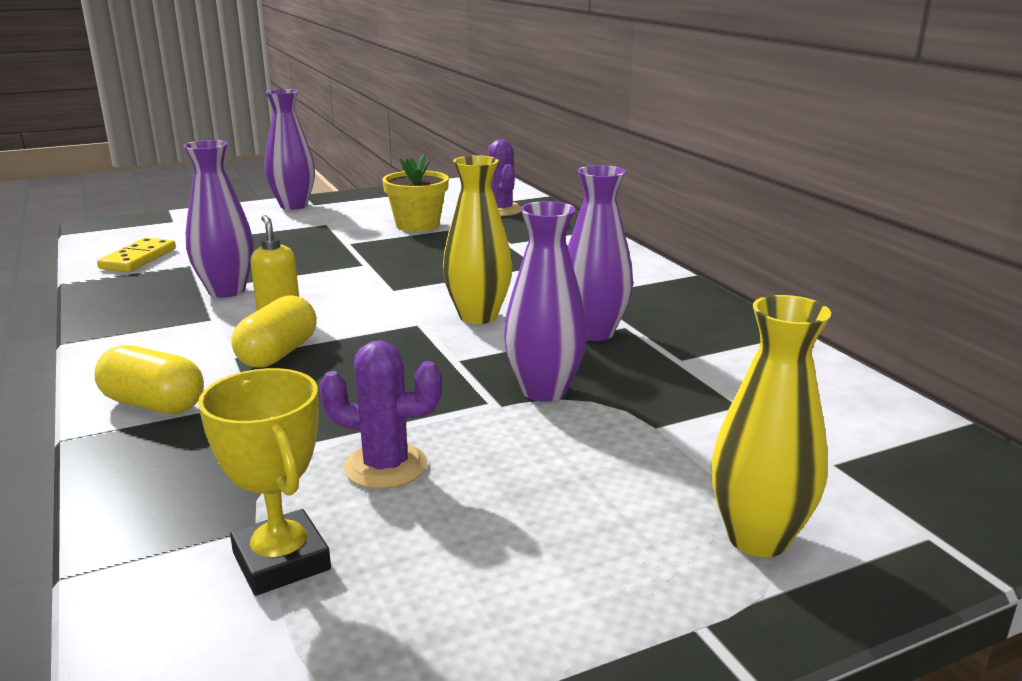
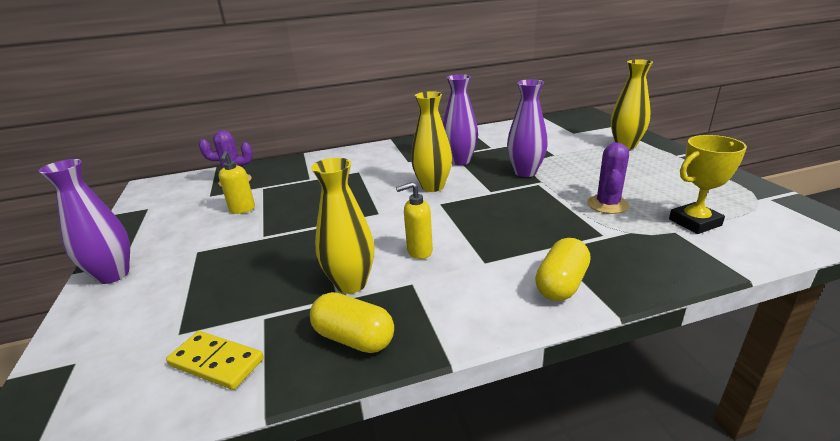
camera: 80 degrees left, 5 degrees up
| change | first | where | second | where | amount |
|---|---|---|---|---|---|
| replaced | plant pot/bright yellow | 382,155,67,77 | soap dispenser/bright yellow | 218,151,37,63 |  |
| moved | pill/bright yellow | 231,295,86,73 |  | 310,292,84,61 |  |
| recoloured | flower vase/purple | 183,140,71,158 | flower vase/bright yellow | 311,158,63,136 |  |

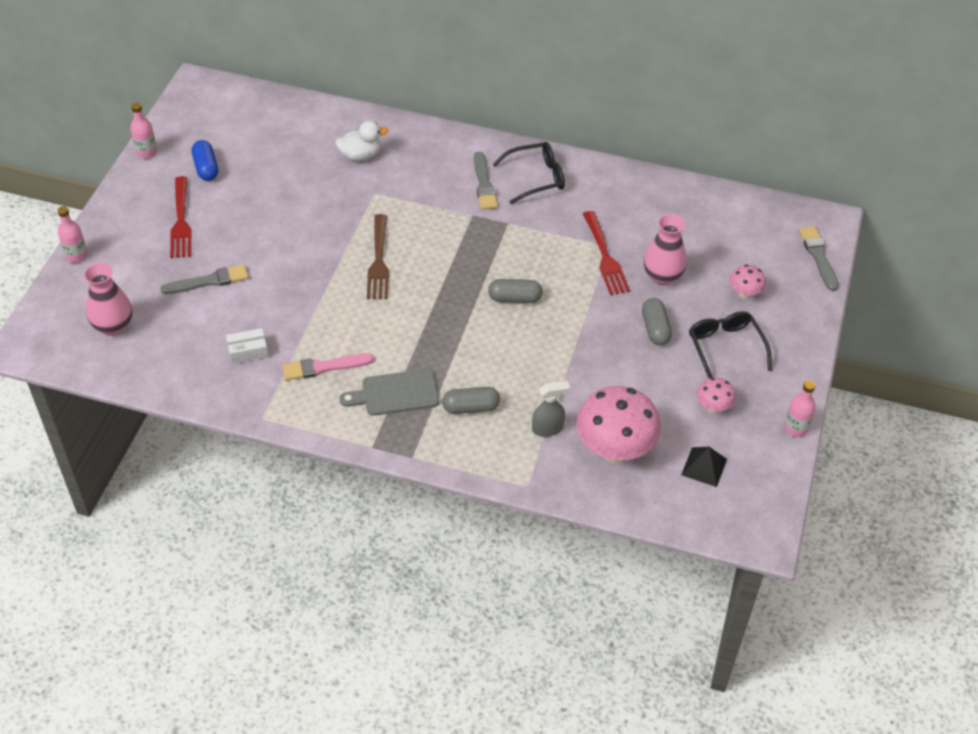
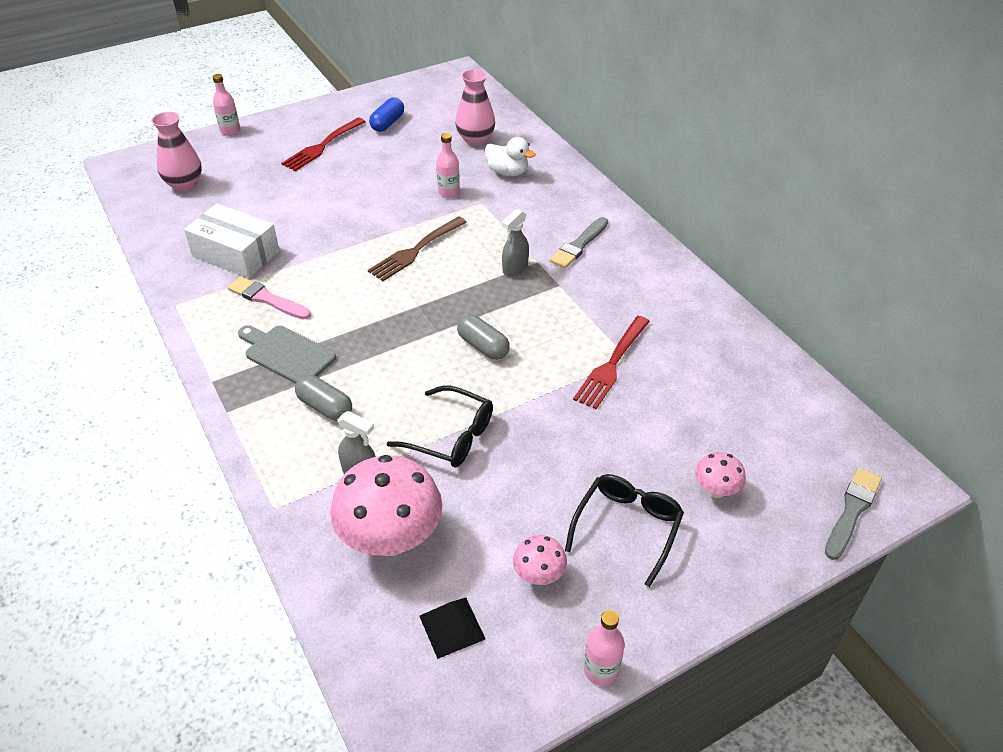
camera: 45 degrees right, 5 degrees down
| change | first | where | second | where | amount |
|---|---|---|---|---|---|
| resized | box/white | 226,328,42,36 |  | 184,204,96,74 | x1.93 |
| moved | eyeglasses/jet-black | 492,142,73,62 |  | 387,386,106,81 |  |
| moved | flask/pink | 131,103,26,56 |  | 436,133,24,65 |  |
| moved | flower vase/pink | 644,214,43,71 |  | 455,69,40,77 |  |
| added |  |  | spray cleaner/ash-grey | 502,209,27,68 |  |
| removed | brush/ash-grey | 161,265,88,29 |  |  |  |
| removed | pill/ash-grey | 642,298,30,48 |  |  |  |

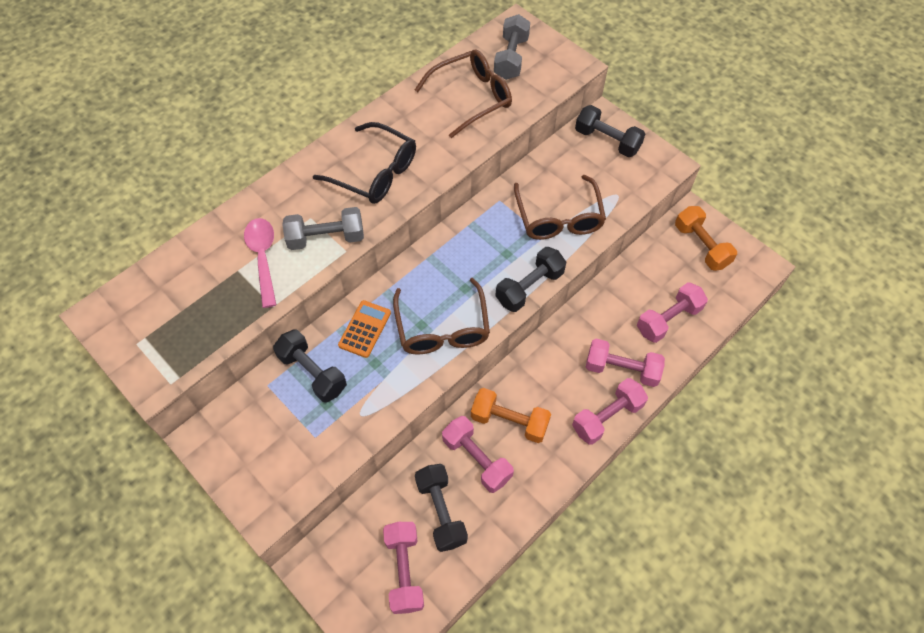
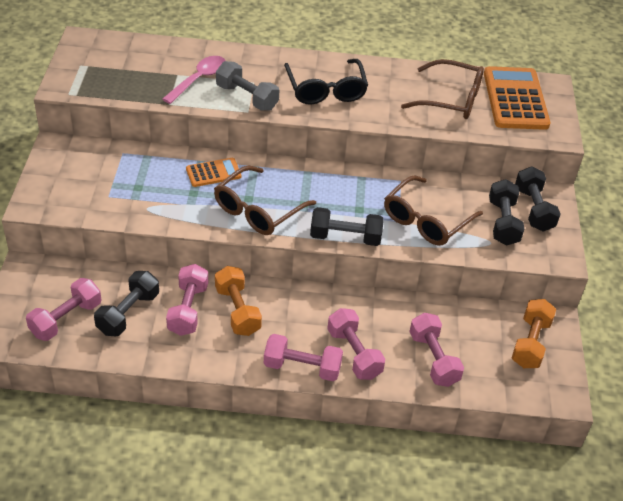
camera: 45 degrees right, 15 degrees down
| change | first | where | second | where | amount |
|---|---|---|---|---|---|
| turned | hand weight/pink | 637,282,71,61 |  | 409,312,55,75 | 60 degrees clockwise |
| replaced | hand weight/ash-grey | 494,14,36,66 | calculator/bright orange | 484,66,67,64 |  |
| moved | hand weight/jet-black | 273,330,74,73 |  | 489,179,35,67 |  |

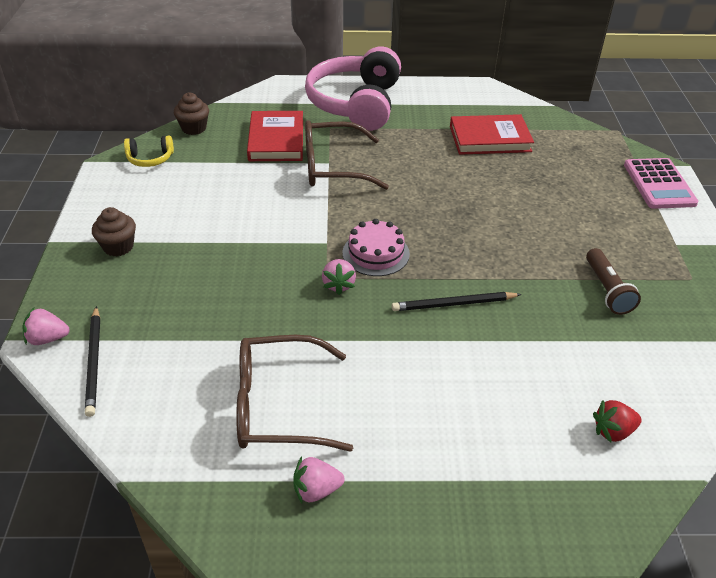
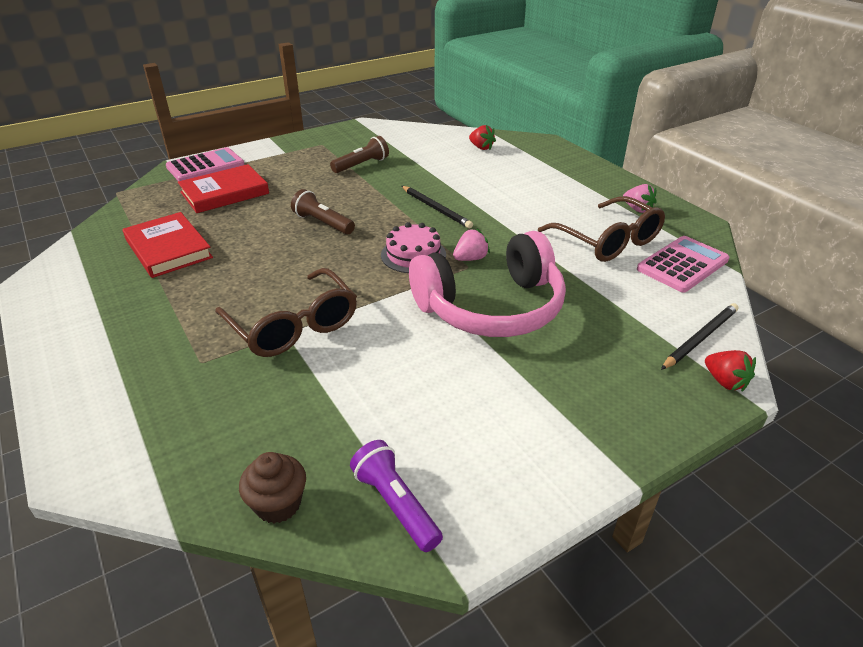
camera: 120 degrees left, 5 degrees down
| change | first | where | second | where | amount |
|---|---|---|---|---|---|
| moved | hardcover/red | 247,111,56,50 |  | 178,164,91,49 |  |
| added |  |  | pocket torch/brown | 291,189,64,46 |  |
| replaced | over-ear headphones/bright yellow | 124,135,50,32 | pocket torch/purple | 350,440,93,112 |  |
| moved | over-ear headphones/pink | 305,46,96,85 |  | 409,231,157,106 |  |
| added |  |  | calculator/pink | 637,236,93,56 |  |
| recoloured | toy strawberry/pink | 23,308,47,37 | toy strawberry/red | 705,350,51,41 |  |
| removed | fairy cake/brown | 92,207,44,49 |  |  |  |

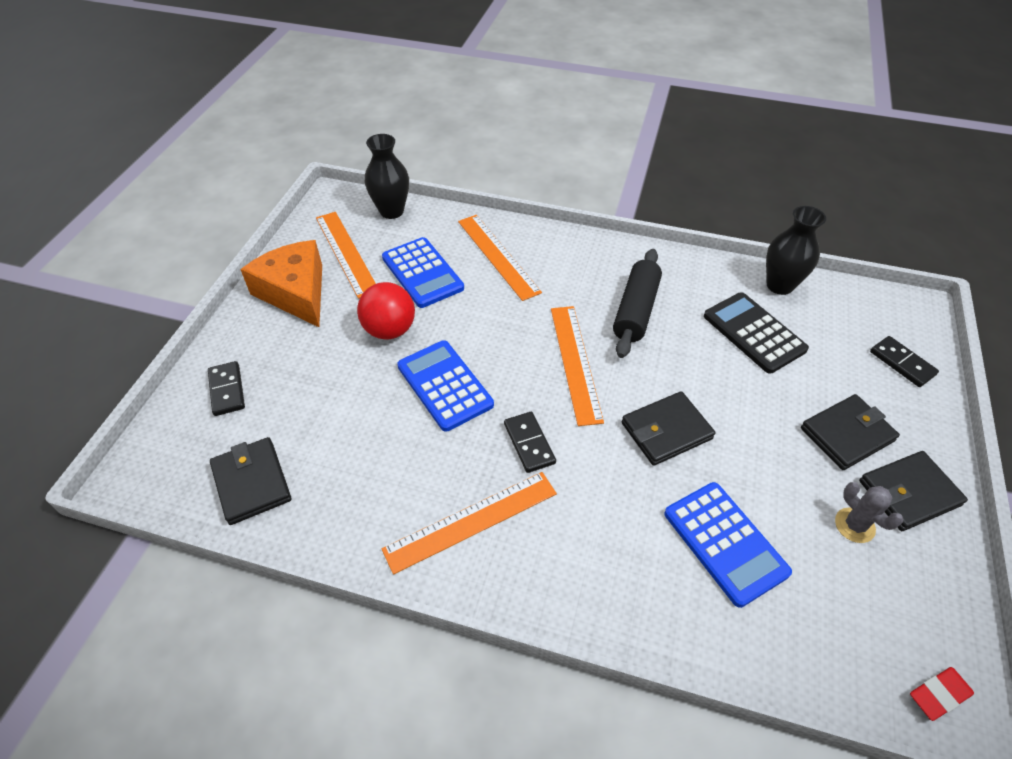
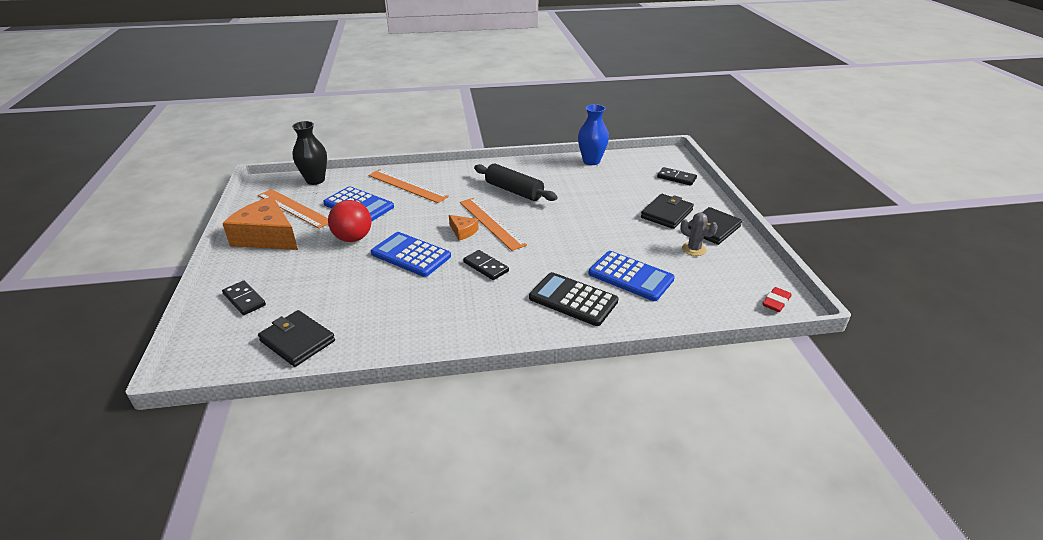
camera: 25 degrees left, 15 degrees down
| change | first | where | second | where | amount |
|---|---|---|---|---|---|
| added |  |  | cheese/bright orange | 449,215,30,26 |  |
| turned | rolling pin/jet-black | 613,249,49,109 |  | 474,164,84,37 | 45 degrees counterclockwise |
| moved | calculator/jet-black | 704,292,105,82 |  | 529,272,89,54 |  |
| recoloured | flower vase/jet-black | 766,206,60,89 | flower vase/blue | 578,104,31,61 |  |
| removed | ruler/bright orange | 382,472,175,103 |  |  |  |
| removed | wallet/jet-black | 622,391,93,75 |  |  |  |

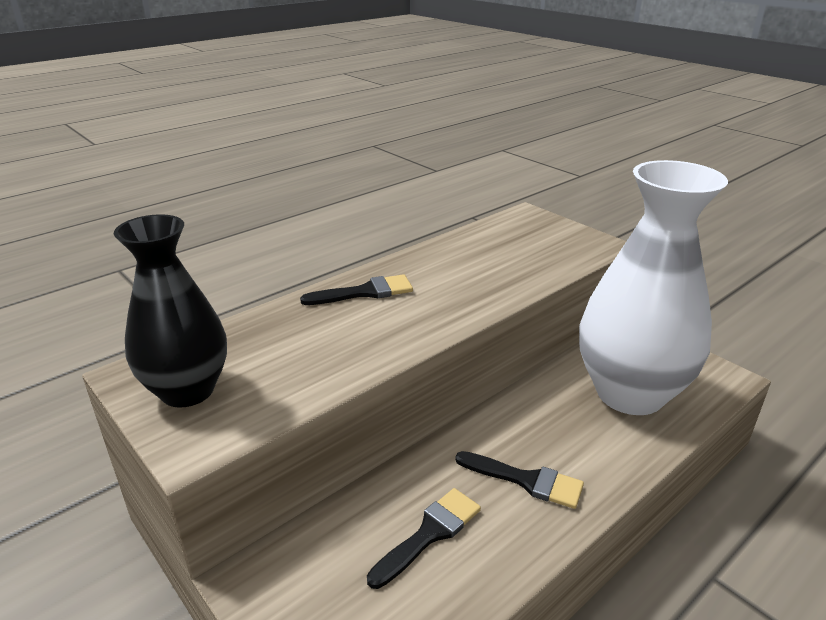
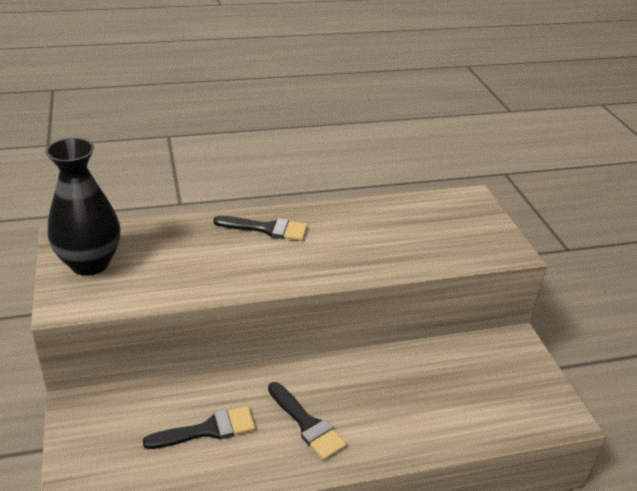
camera: 25 degrees right, 5 degrees up
| change | first | where | second | where | amount |
|---|---|---|---|---|---|
| removed | flower vase/white | 579,160,149,255 |  |  |  |

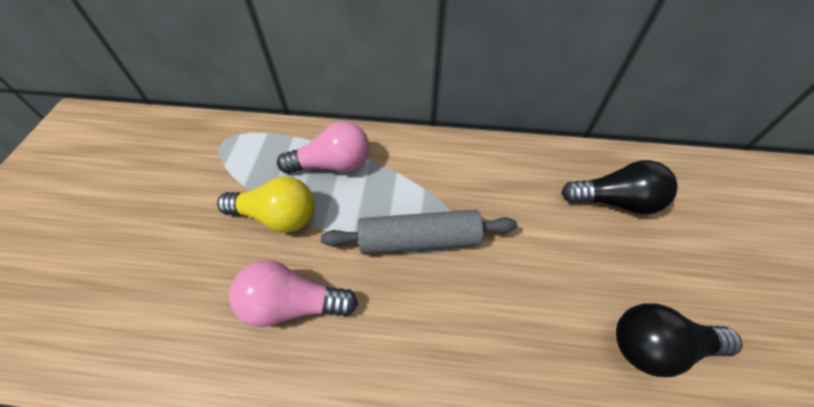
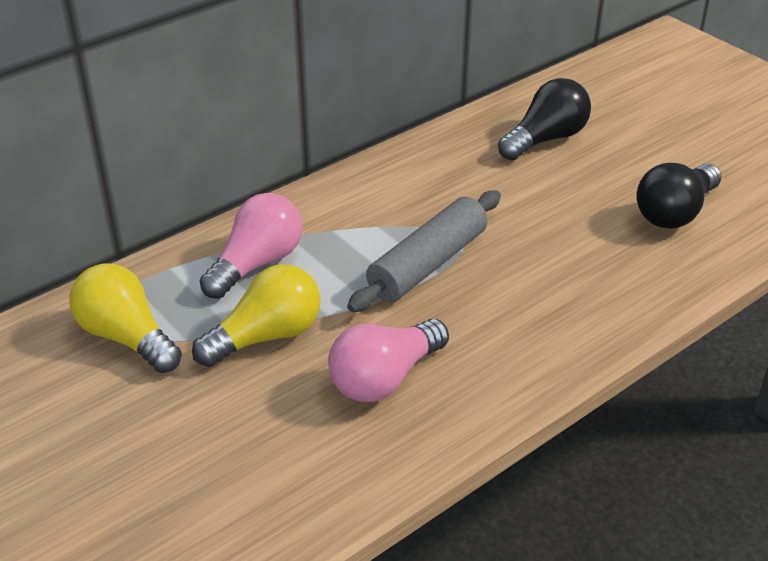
camera: 45 degrees left, 15 degrees down
| change | first | where | second | where | amount |
|---|---|---|---|---|---|
| added |  |  | lightbulb/bright yellow | 69,263,113,110 |  |

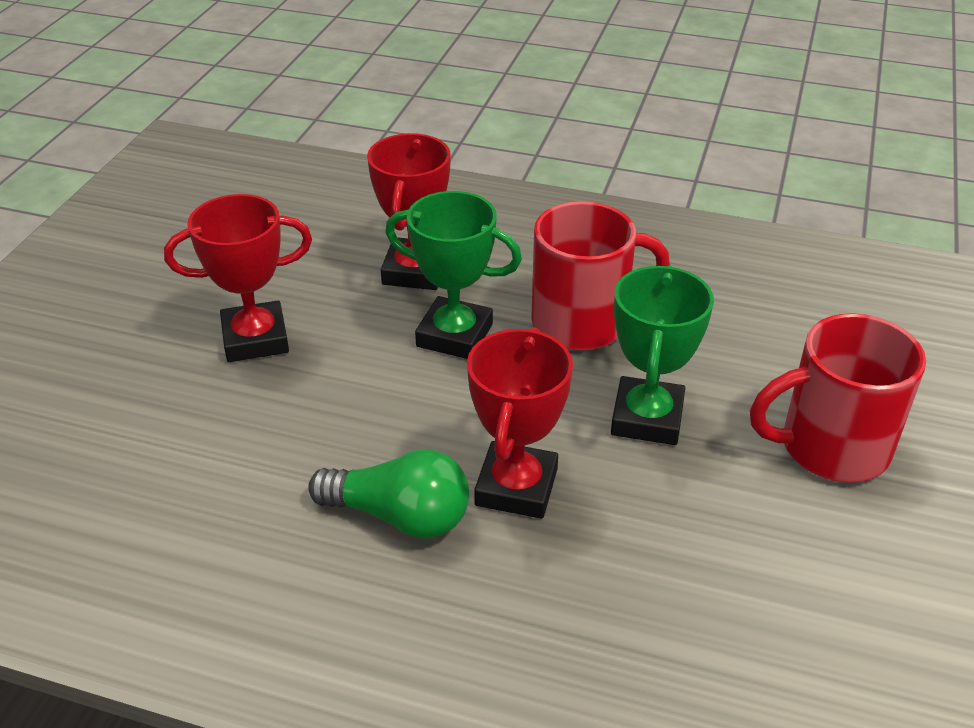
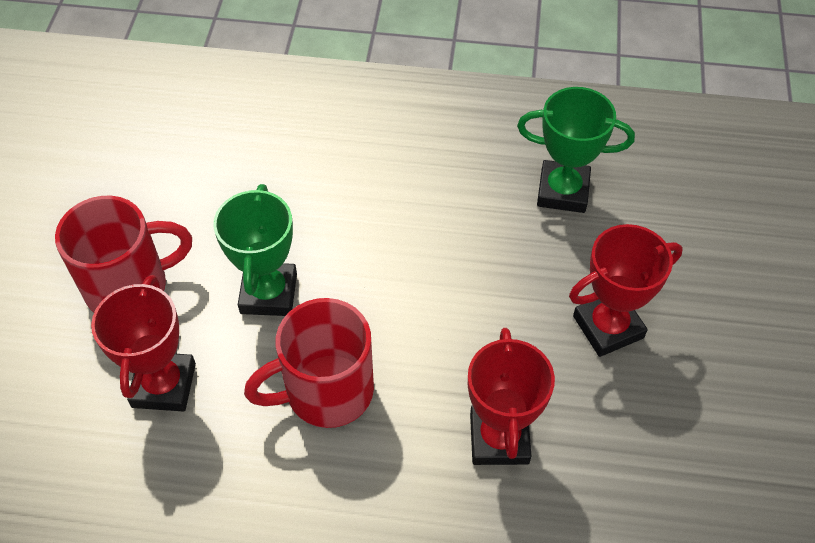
camera: 170 degrees right, 15 degrees up
| change | first | where | second | where | amount |
|---|---|---|---|---|---|
| moved | trophy/red | 467,327,106,192 |  | 91,275,105,137 |  |
| moved | trophy/green | 385,191,137,168 |  | 517,87,118,126 |  |
| removed | lightbulb/green | 308,449,161,90 |  |  |  |

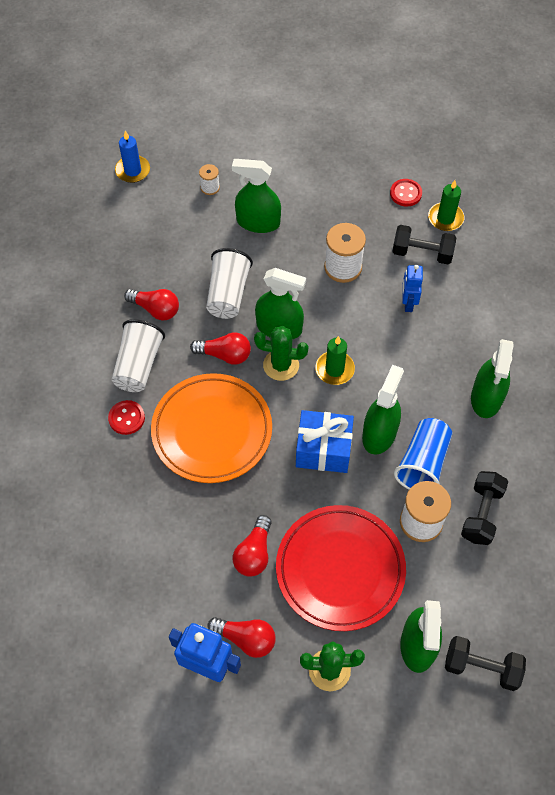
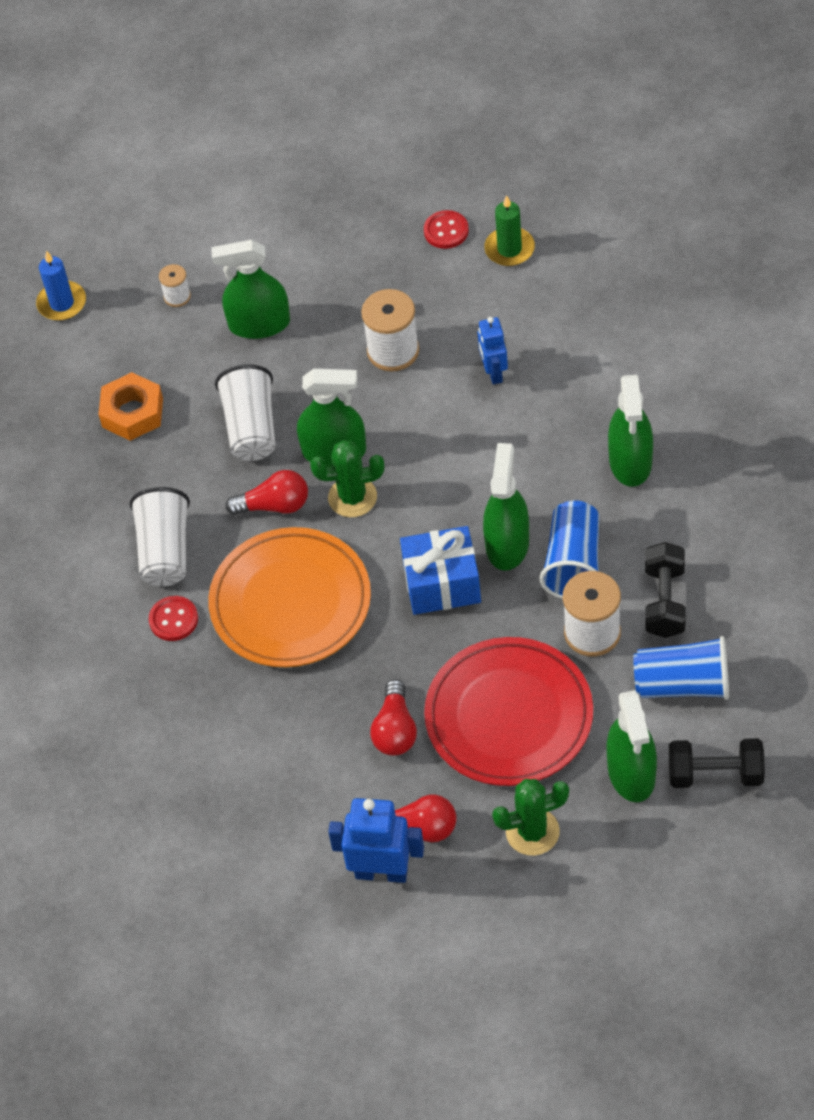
camera: 10 degrees left, 5 degrees down
| change | first | where | second | where | amount |
|---|---|---|---|---|---|
| added |  |  | hex nut/bright orange | 98,372,65,69 |  |
| added |  |  | beaker/blue | 633,636,96,64 |  |
| removed | lightbulb/red | 124,289,55,32 |  |  |  |
| removed | candle/green | 315,336,40,49 |  |  |  |
| removed | hand weight/jet-black | 392,225,65,39 |  |  |  |

